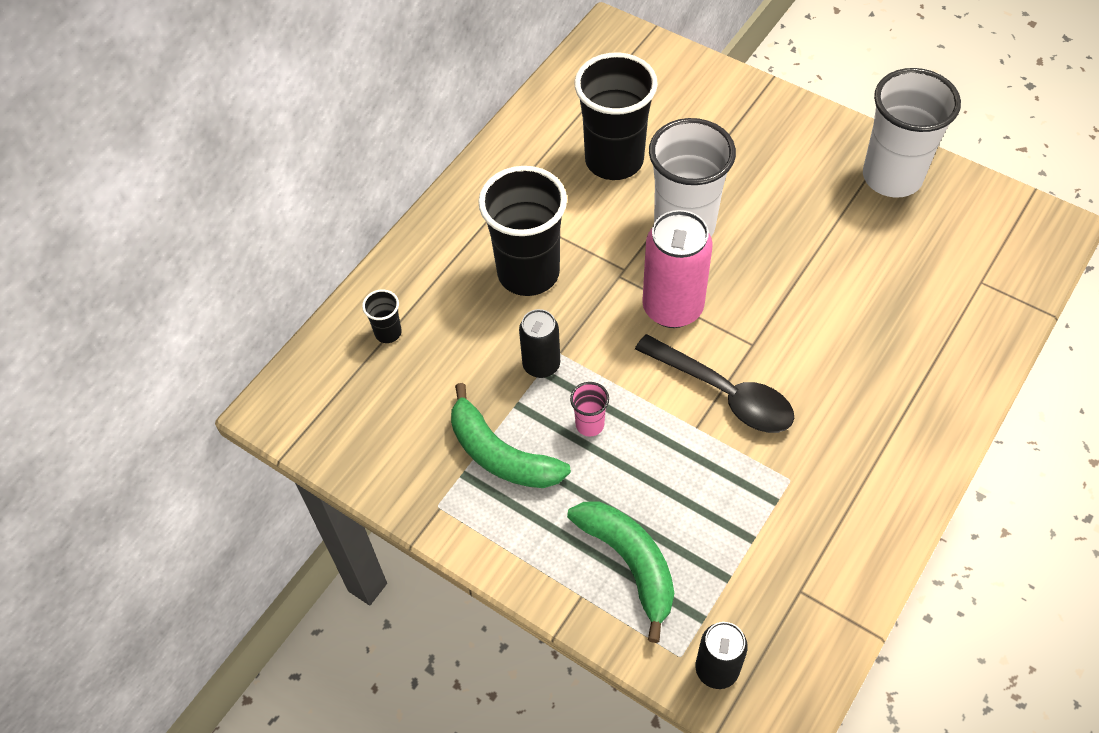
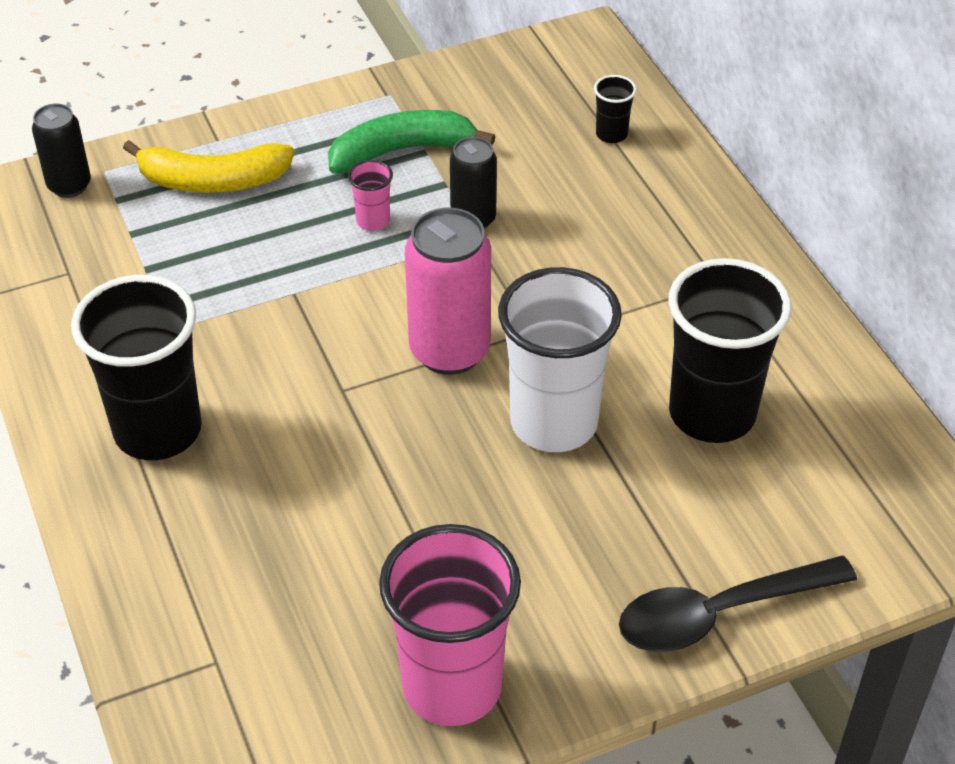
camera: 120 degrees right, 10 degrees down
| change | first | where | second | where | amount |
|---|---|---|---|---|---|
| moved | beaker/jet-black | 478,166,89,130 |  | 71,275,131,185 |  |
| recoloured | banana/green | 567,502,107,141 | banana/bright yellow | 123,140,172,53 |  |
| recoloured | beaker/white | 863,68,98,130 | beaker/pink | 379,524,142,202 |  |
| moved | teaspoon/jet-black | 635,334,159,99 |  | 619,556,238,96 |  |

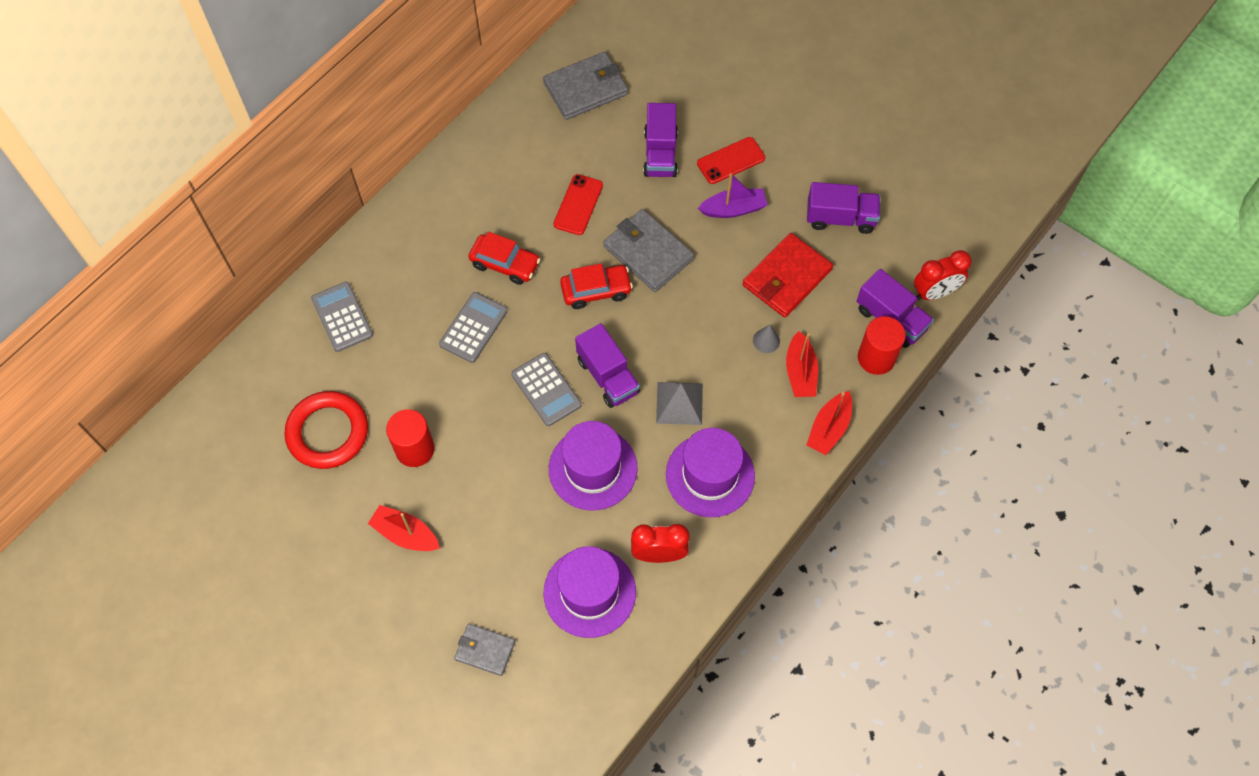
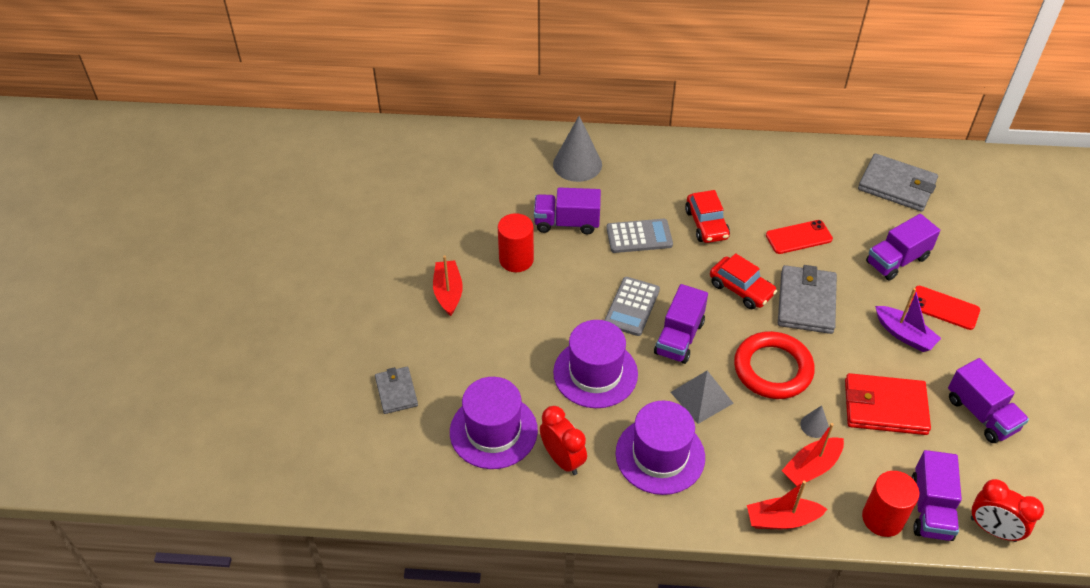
camera: 55 degrees right, 15 degrees down
| change | first | where | second | where | amount |
|---|---|---|---|---|---|
| added |  |  | toy truck/purple | 534,188,67,46 |  |
| replaced | calculator/ash-grey | 311,282,62,70 | solid cone/ash-grey | 553,116,49,66 |  |
| moved | hoop/red | 284,391,84,78 |  | 734,331,81,68 |  |

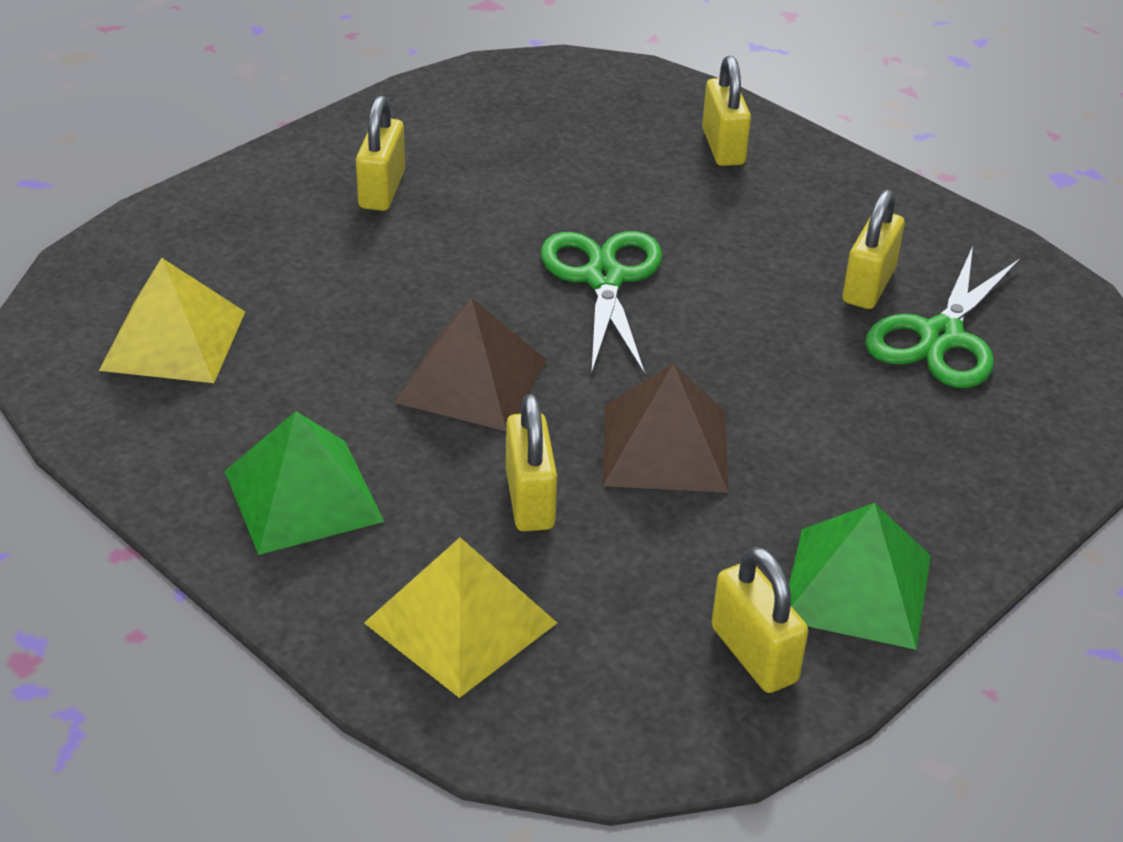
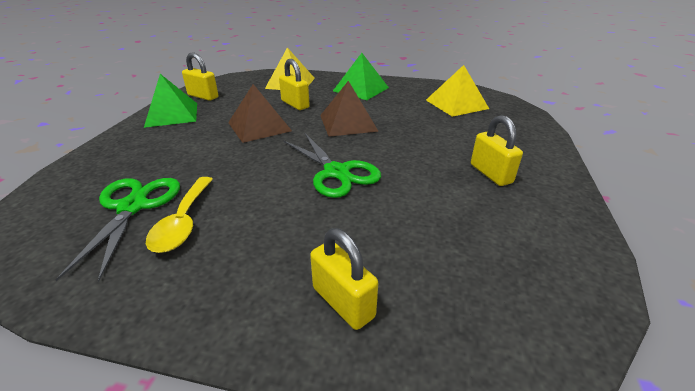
camera: 150 degrees right, 5 degrees down
| change | first | where | second | where | amount |
|---|---|---|---|---|---|
| replaced | lock/bright yellow | 843,190,62,119 | teaspoon/bright yellow | 146,177,67,76 |  |

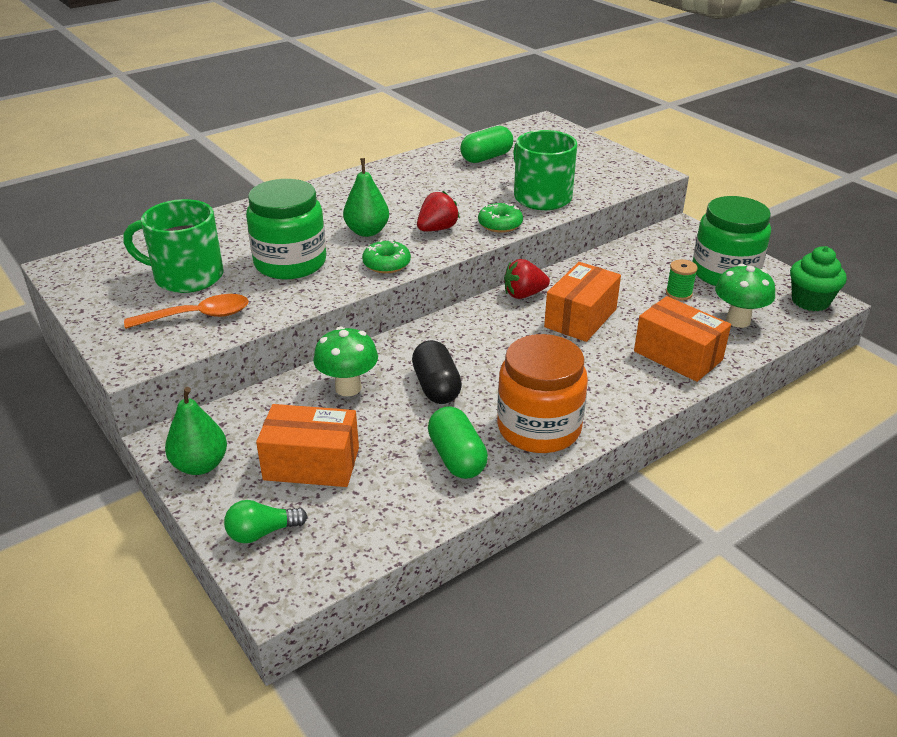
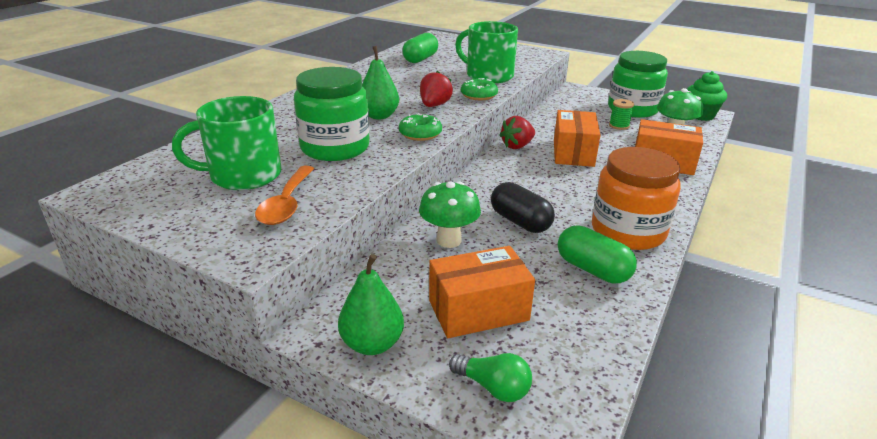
camera: 25 degrees left, 5 degrees down
| change | first | where | second | where | amount |
|---|---|---|---|---|---|
| turned | teaspoon/bright orange | 124,294,125,35 |  | 255,166,60,59 | 135 degrees clockwise |
| turned | lightbulb/green | 224,500,84,43 |  | 449,353,83,49 | 105 degrees counterclockwise |

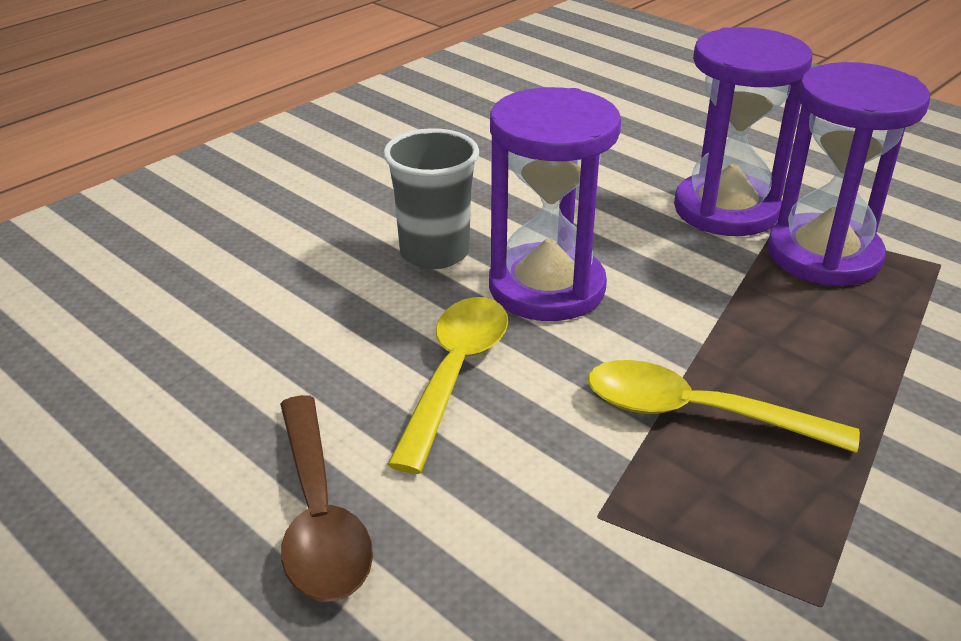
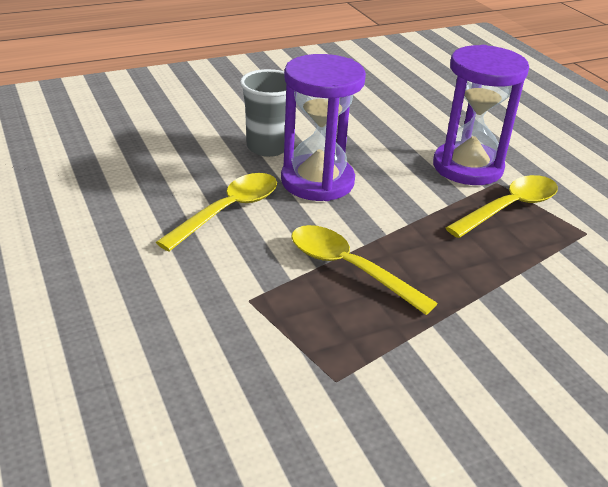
camera: 20 degrees right, 0 degrees up
| change | first | where | second | where | amount |
|---|---|---|---|---|---|
| replaced | hourglass/purple | 768,62,162,224 | teaspoon/bright yellow | 446,175,112,63 |  |
| removed | teaspoon/brown | 280,395,93,207 |  |  |  |

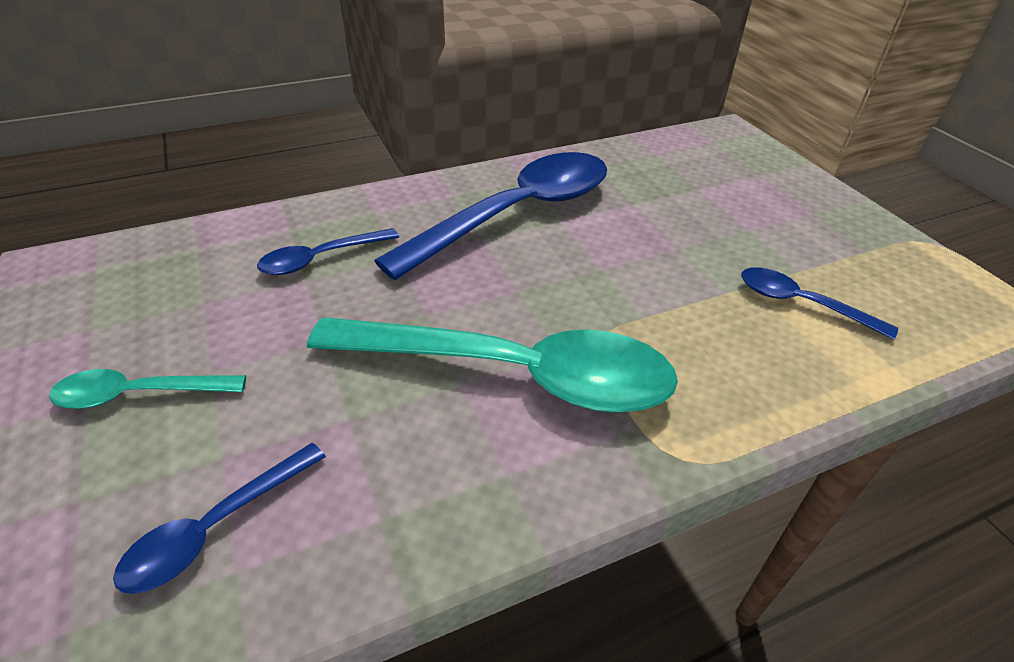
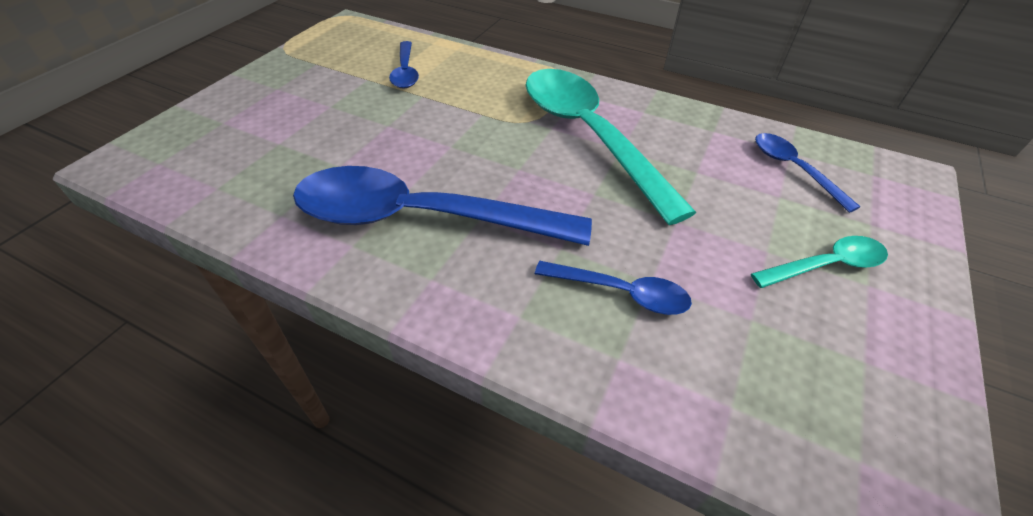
camera: 130 degrees left, 5 degrees up
| change | first | where | second | where | amount |
|---|---|---|---|---|---|
| turned | teaspoon/aqua | 49,369,197,40 |  | 751,236,137,52 | 60 degrees counterclockwise |
| turned | teaspoon/blue | 113,443,213,151 |  | 755,133,105,80 | 120 degrees counterclockwise |

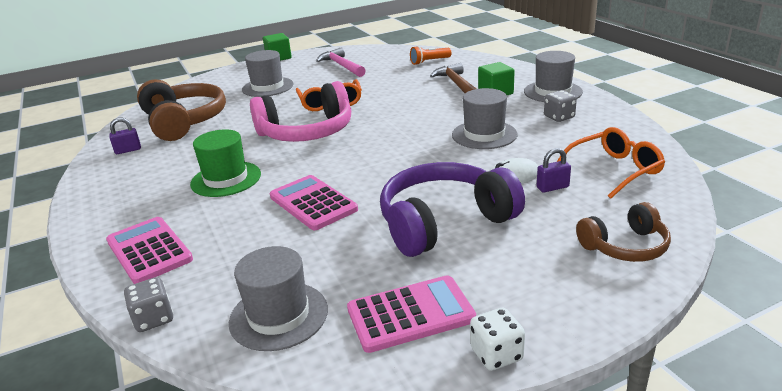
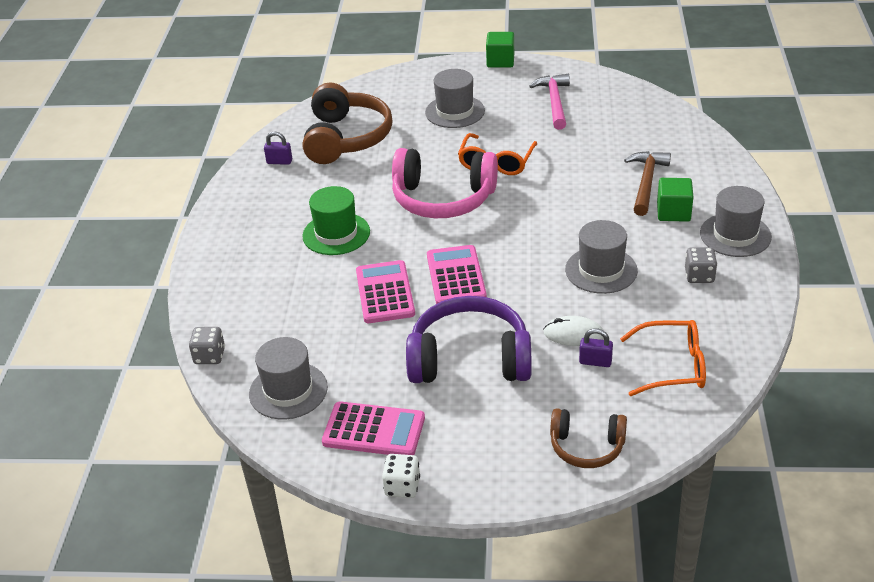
camera: 30 degrees right, 10 degrees up
| change | first | where | second | where | amount |
|---|---|---|---|---|---|
| moved | calculator/pink | 106,217,87,67 |  | 427,245,60,59 |  |
| removed | pocket torch/bright orange | 410,46,41,19 |  |  |  |

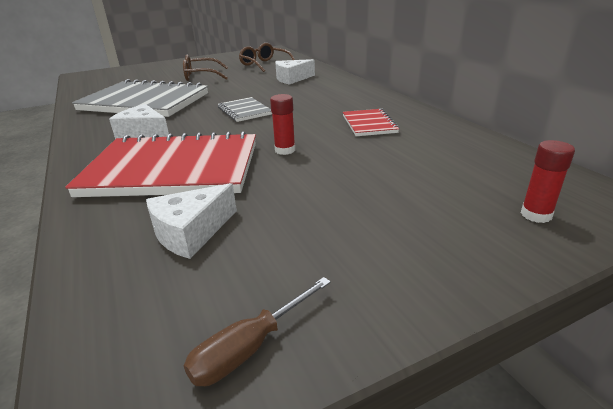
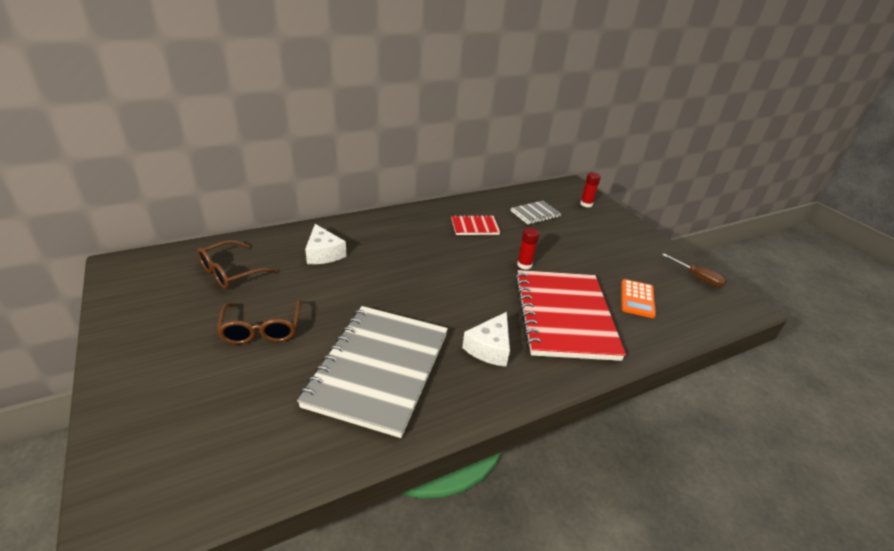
camera: 95 degrees left, 5 degrees up
| change | first | where | second | where | amount |
|---|---|---|---|---|---|
| moved | notebook/ash-grey | 218,97,54,25 |  | 511,201,50,23 |  |
| replaced | cheese/white | 146,183,91,76 | calculator/bright orange | 621,279,35,39 |  |

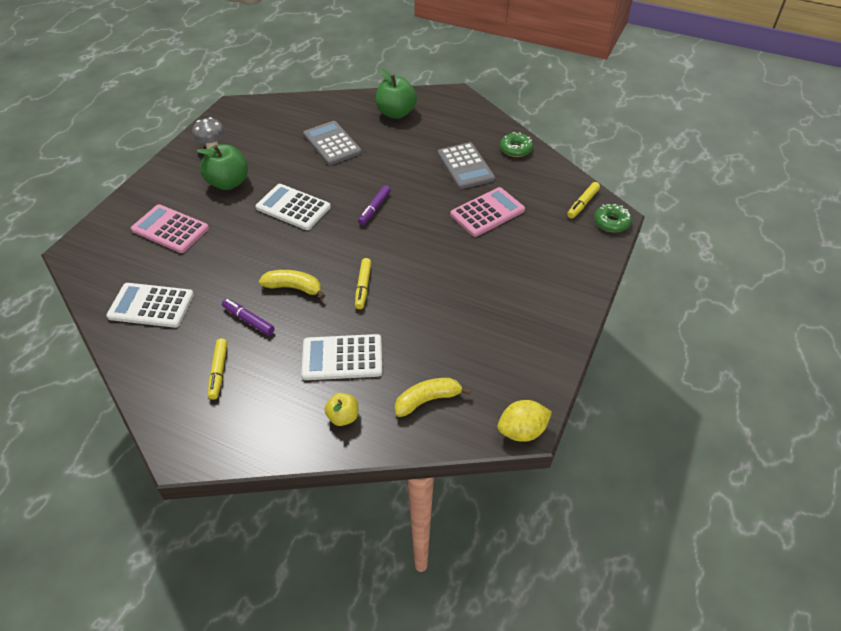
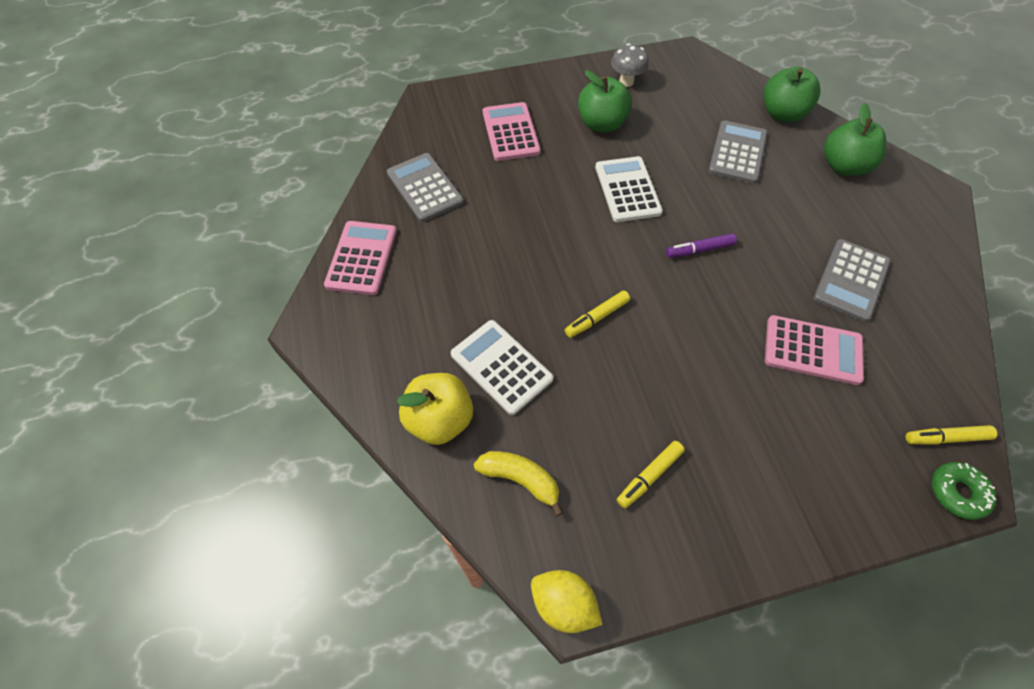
camera: 50 degrees right, 10 degrees up
| change | first | where | second | where | amount |
|---|---|---|---|---|---|
| added |  |  | calculator/pink | 324,221,73,74 |  |
| recoloured | calculator/white | 106,283,88,45 | calculator/ash-grey | 387,153,77,69 |  |
| resized | apple/bright yellow | 325,393,33,33 |  | 397,373,76,72 | x1.80 |
| moved | marker/bright yellow | 208,338,20,62 |  | 617,441,68,67 |  |
| added |  |  | apple/green | 763,66,57,56 |  |
| removed | marker/purple | 222,299,53,36 |  |  |  |
| removed | banana/bright yellow | 259,270,66,29 |  |  |  |
| removed | glazed donut/green | 500,132,33,25 |  |  |  |

